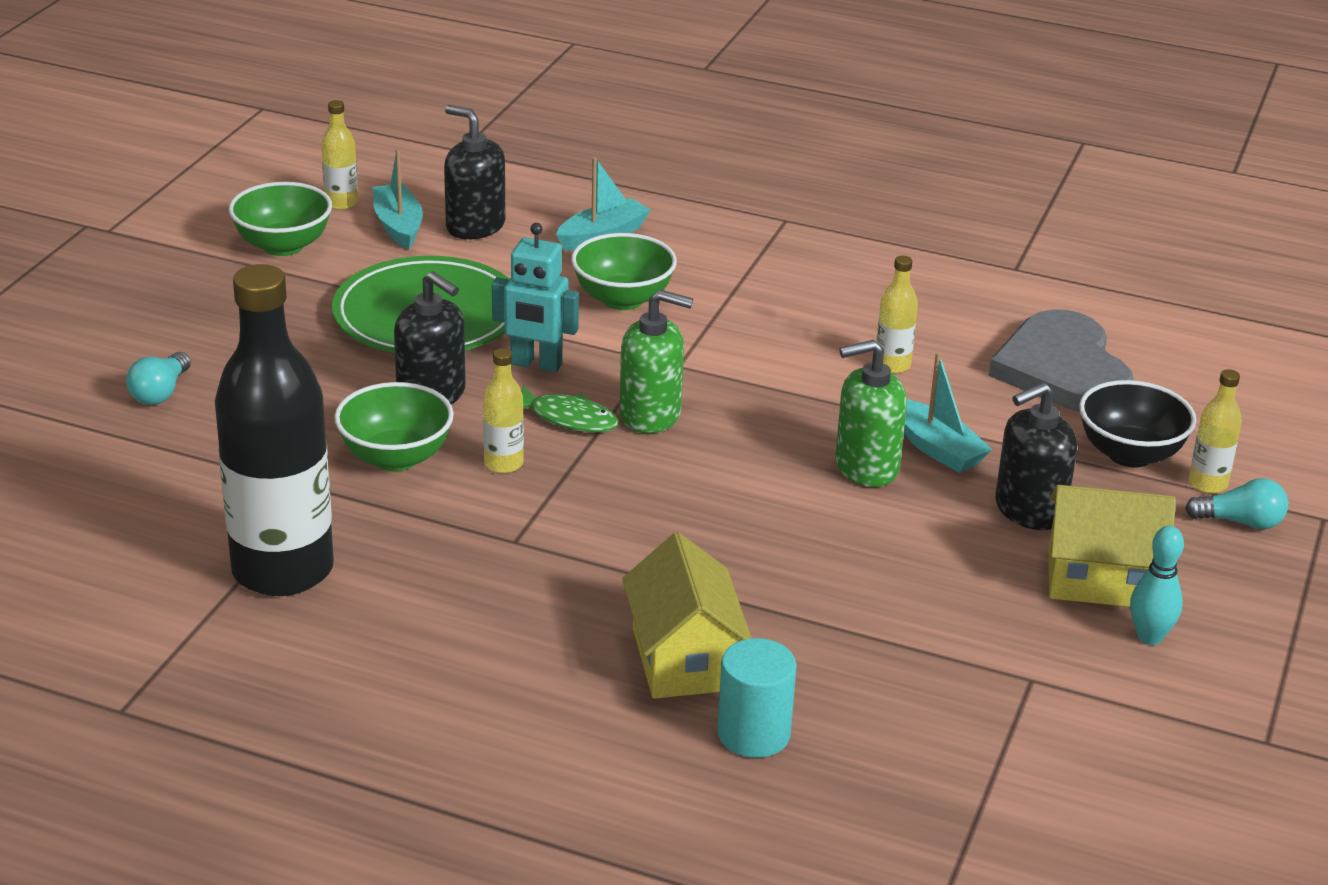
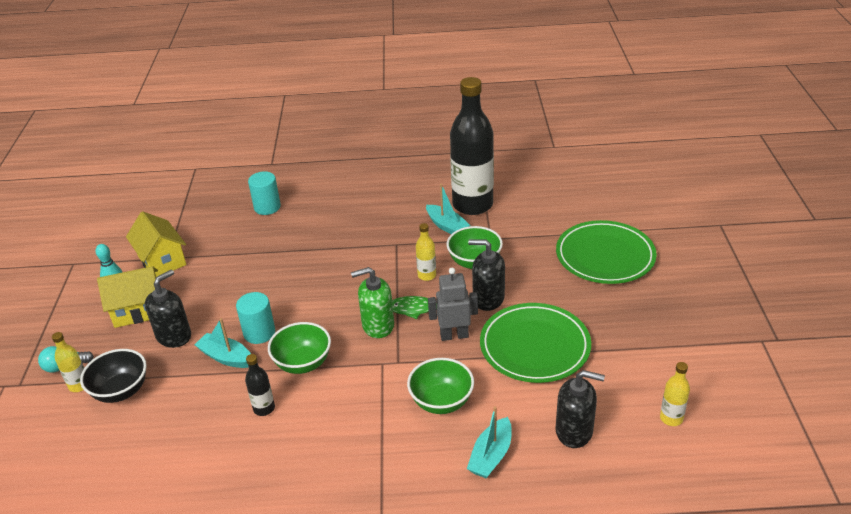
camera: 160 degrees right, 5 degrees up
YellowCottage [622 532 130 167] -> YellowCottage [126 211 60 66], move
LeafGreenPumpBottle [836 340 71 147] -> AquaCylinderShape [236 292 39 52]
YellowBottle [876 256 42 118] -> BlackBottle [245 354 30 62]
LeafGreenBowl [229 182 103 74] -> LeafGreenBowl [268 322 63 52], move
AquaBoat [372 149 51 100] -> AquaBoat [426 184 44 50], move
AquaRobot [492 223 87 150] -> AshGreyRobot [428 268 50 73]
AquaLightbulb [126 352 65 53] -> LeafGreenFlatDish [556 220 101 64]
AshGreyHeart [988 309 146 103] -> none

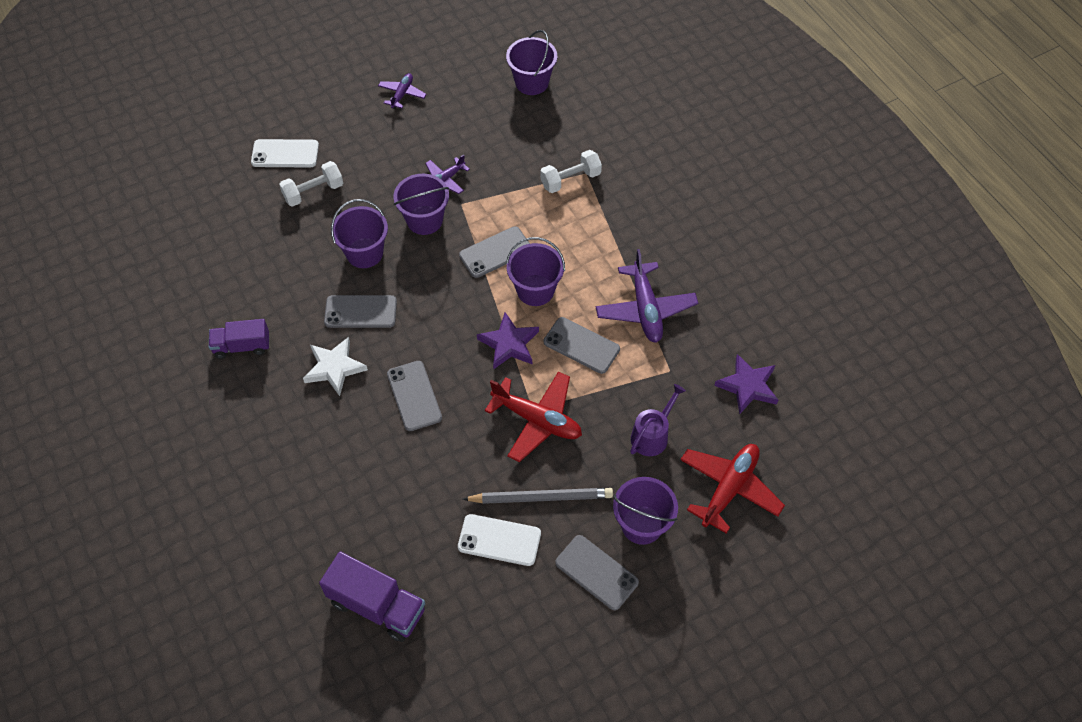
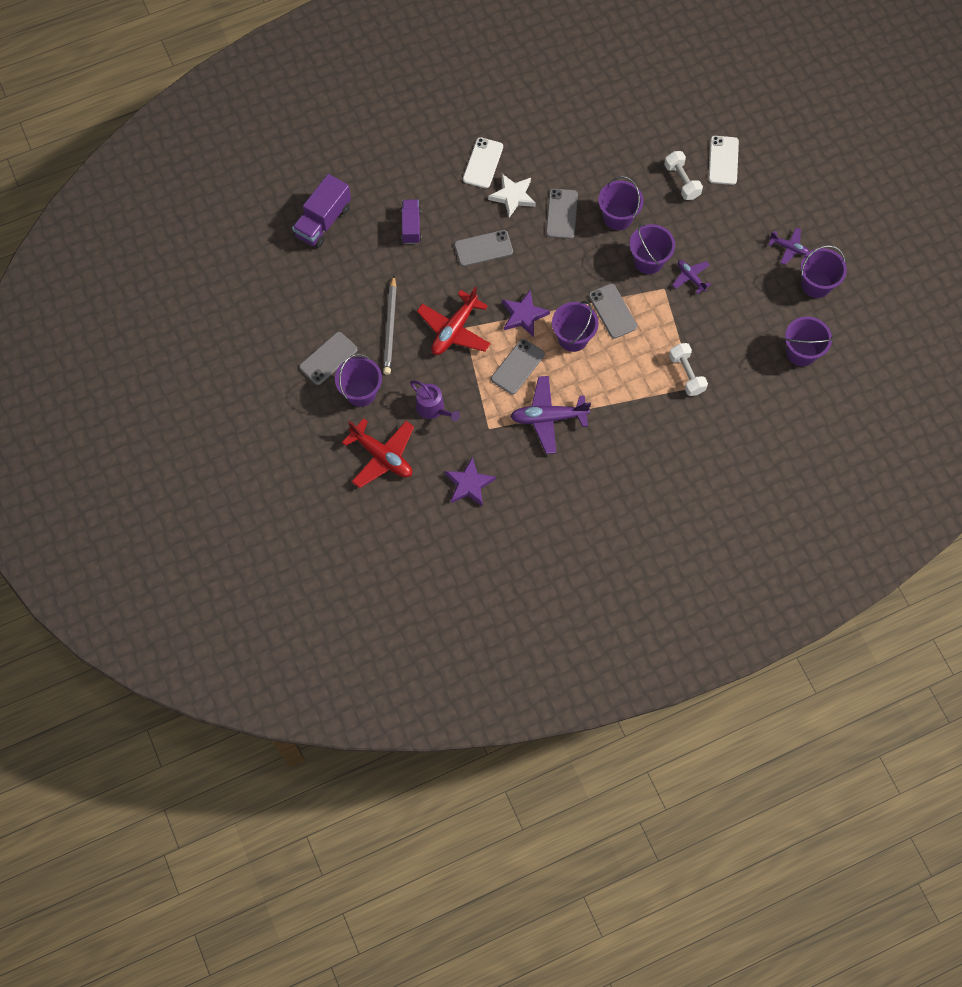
camera: 95 degrees right, 10 degrees up
VioletToyTruck [209 319 60 40] -> VioletToyTruck [401 199 21 45], move
SnowWhitePhone [458 514 83 52] -> SnowWhitePhone [463 137 40 51], move
none -> VioletPail [800 245 47 53]

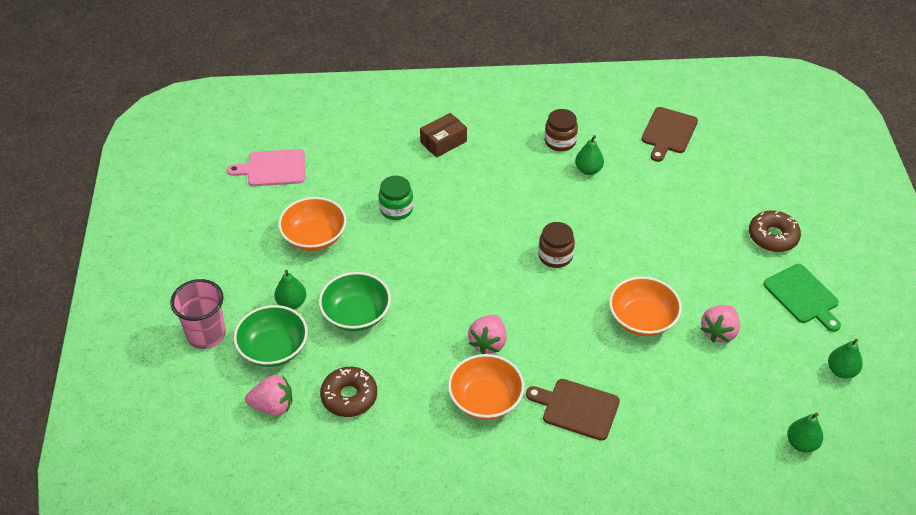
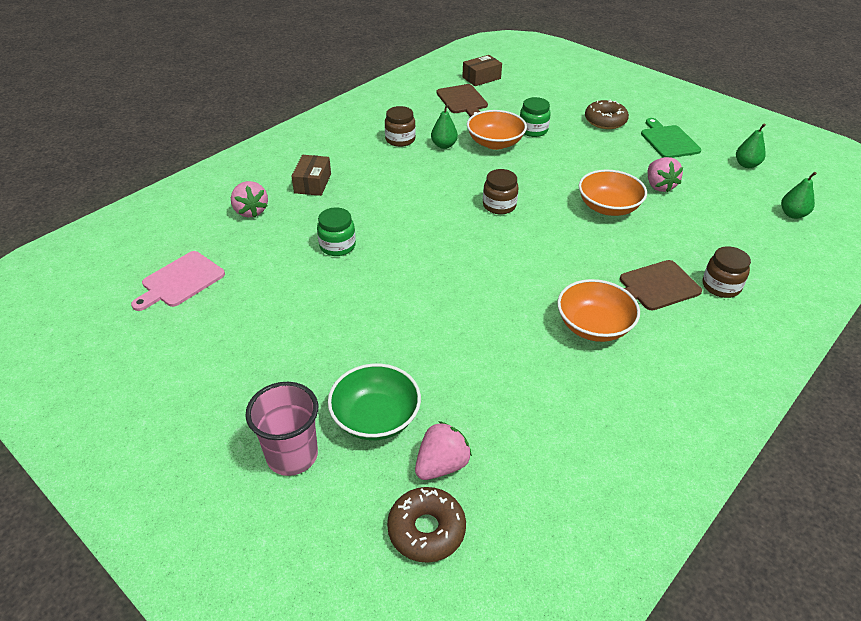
camera: 45 degrees left, 5 degrees down
PinkBerry [468 315 39 39] -> PinkBerry [231 181 37 36], move
BrownGlazedDonut [320 367 57 50] -> BrownGlazedDonut [387 487 79 76], move
none -> BrownBox [462 55 40 31]
OrangeBowl [278 197 68 54] -> OrangeBowl [467 110 60 40], move
none -> LeafGreenPreserveJar [520 97 31 40]
LeafGreenBreadBoard [763 264 78 68] -> LeafGreenBreadBoard [641 118 60 40], 120 degrees counterclockwise
none -> BrownPreserveJar [703 246 48 52]
LeafGreenPearFruit [274 270 32 39] -> none
LeafGreenBowl [319 272 72 59] -> none

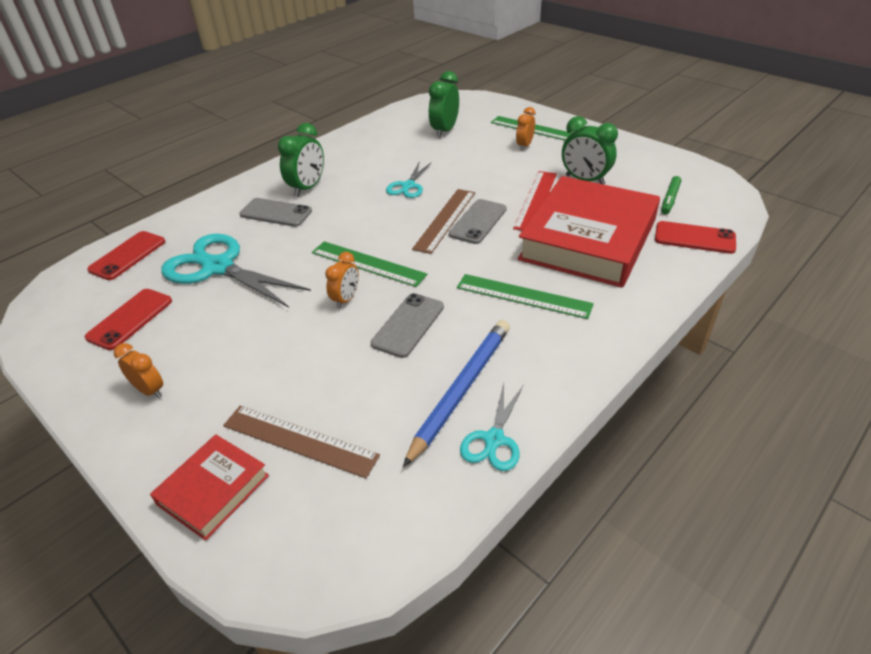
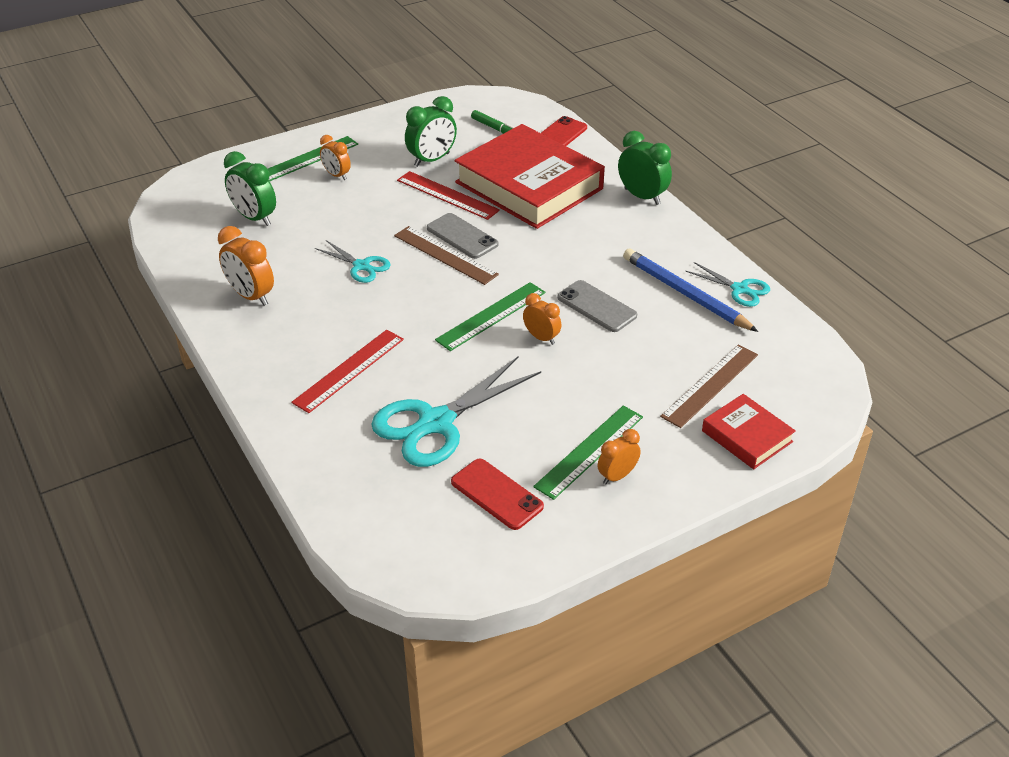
camera: 75 degrees left, 0 degrees up
none -> OrangeClock [218 226 56 80]
AshGreyPhone [239 198 73 29] -> RedMeasuringStick [291 330 113 83]
LeafGreenMeasuringStick [457 274 137 45] -> LeafGreenMeasuringStick [533 405 110 95], move
LeafGreenClock [278 123 46 74] -> LeafGreenClock [618 131 54 74], move
RedPhone [87 231 78 49] -> none

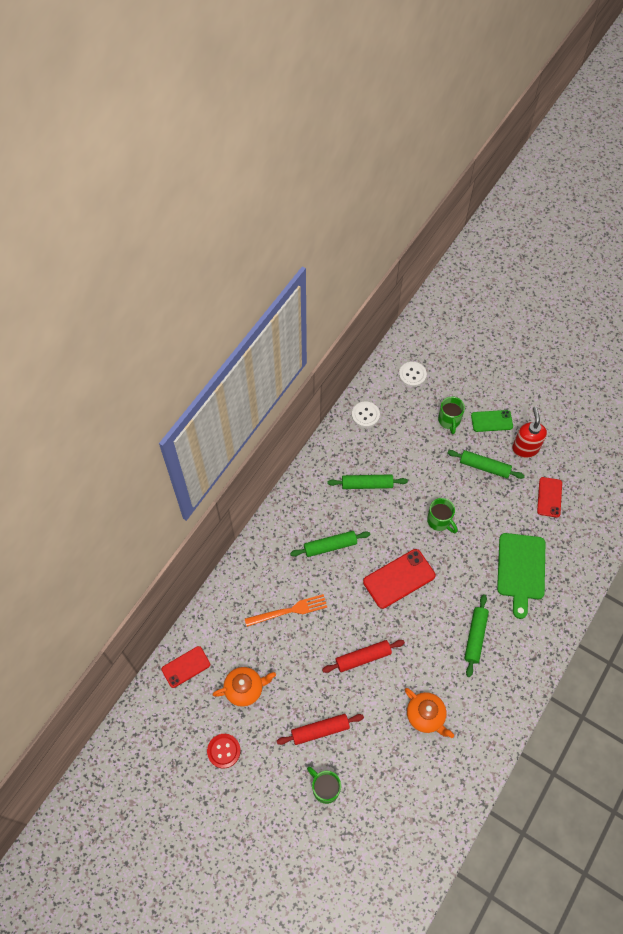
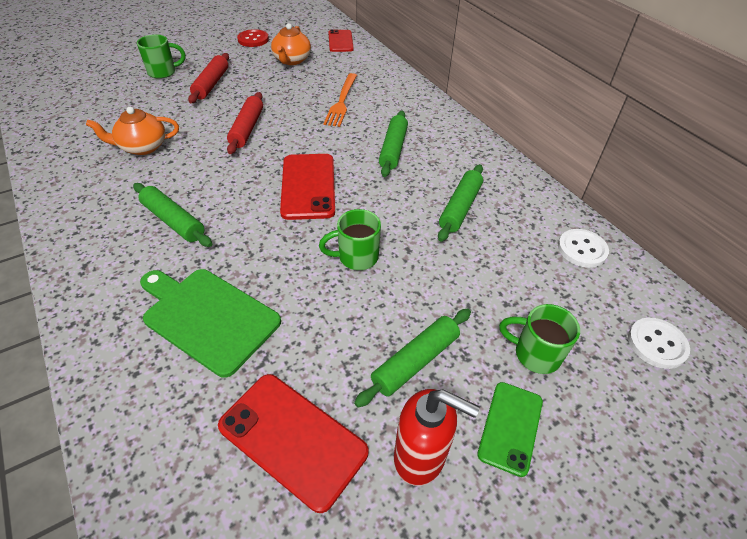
camera: 115 degrees right, 15 degrees down
RedPhone [537 477 25 41] -> RedPhone [218 374 151 139], x1.56

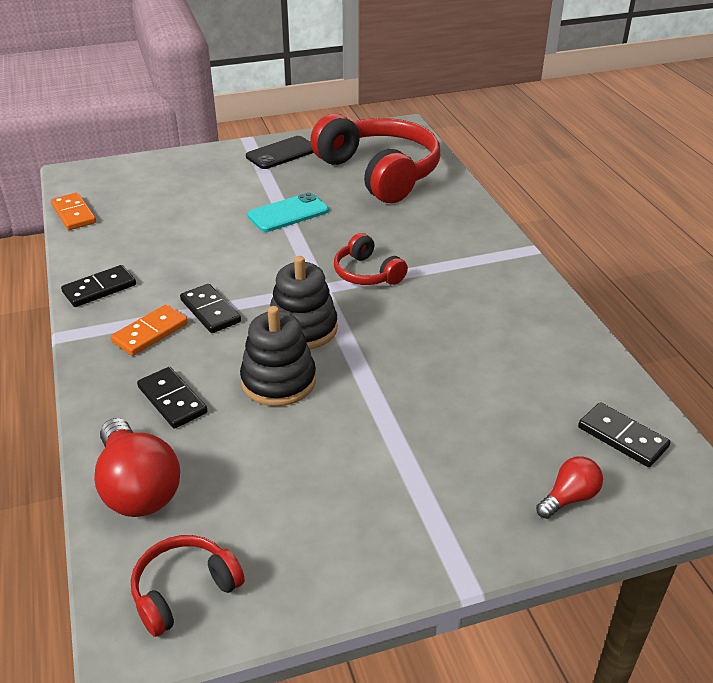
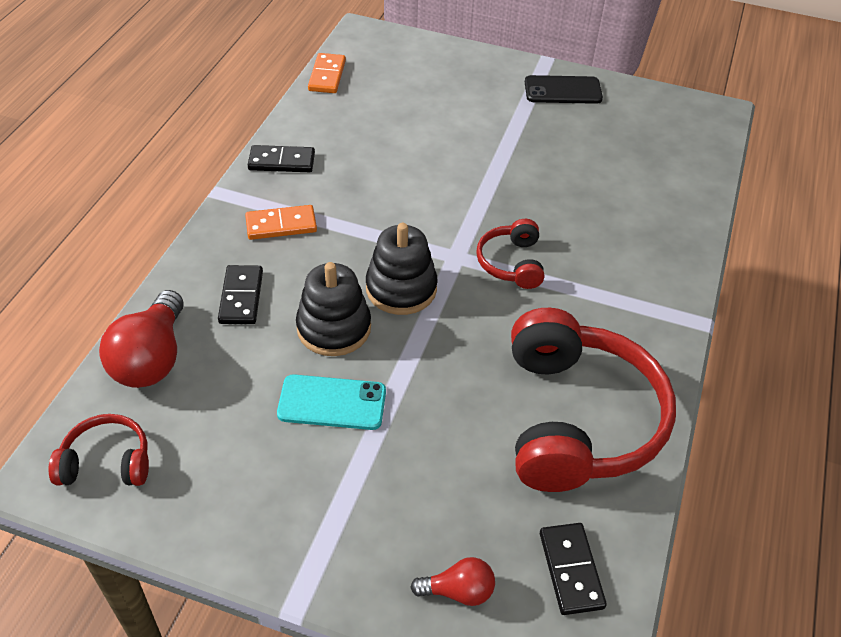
camera: 35 degrees right, 10 degrees up
AquaPhone [247 192 82 40] -> AquaPhone [277 374 109 56], move
RedHeadphones [310 114 131 89] -> RedHeadphones [511 308 165 184], move
BlackDominoPiece [180 284 61 49] -> none

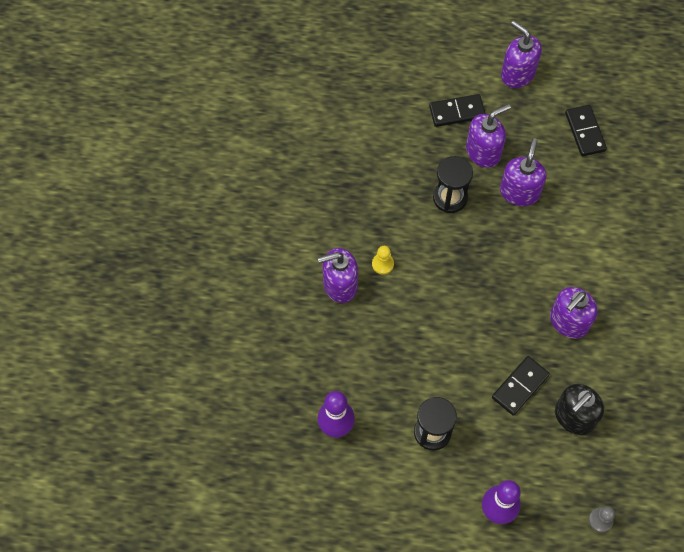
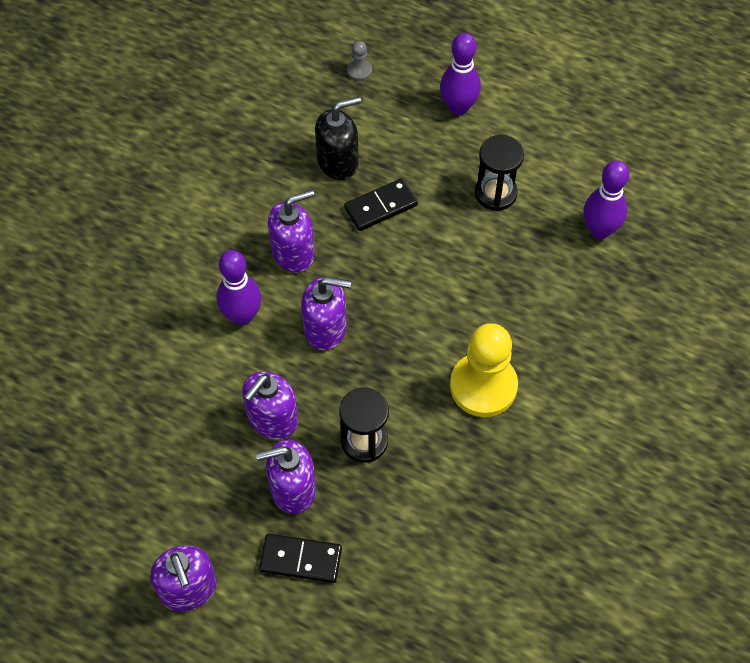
camera: 160 degrees left, 5 degrees down
none -> VioletTenpin [216 250 45 75]
VioletPumpBottle [318 248 40 55] -> VioletPumpBottle [301 277 50 73], move
YellowChessPawn [372 246 22 29] -> YellowChessPawn [450 323 68 94], x2.34
BlackDominoPiece [565 105 42 51] -> none

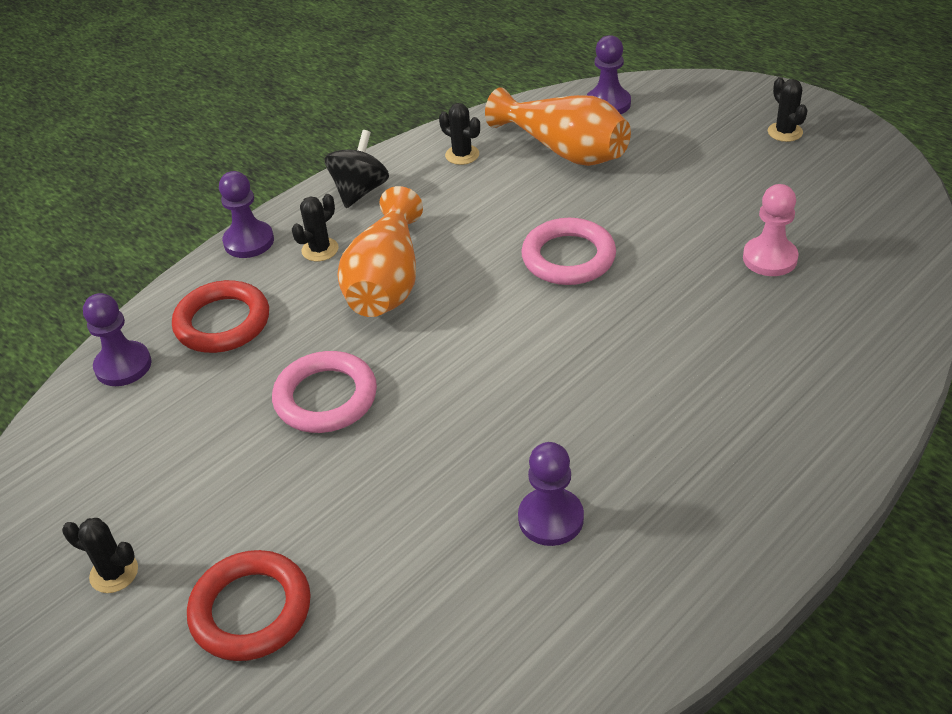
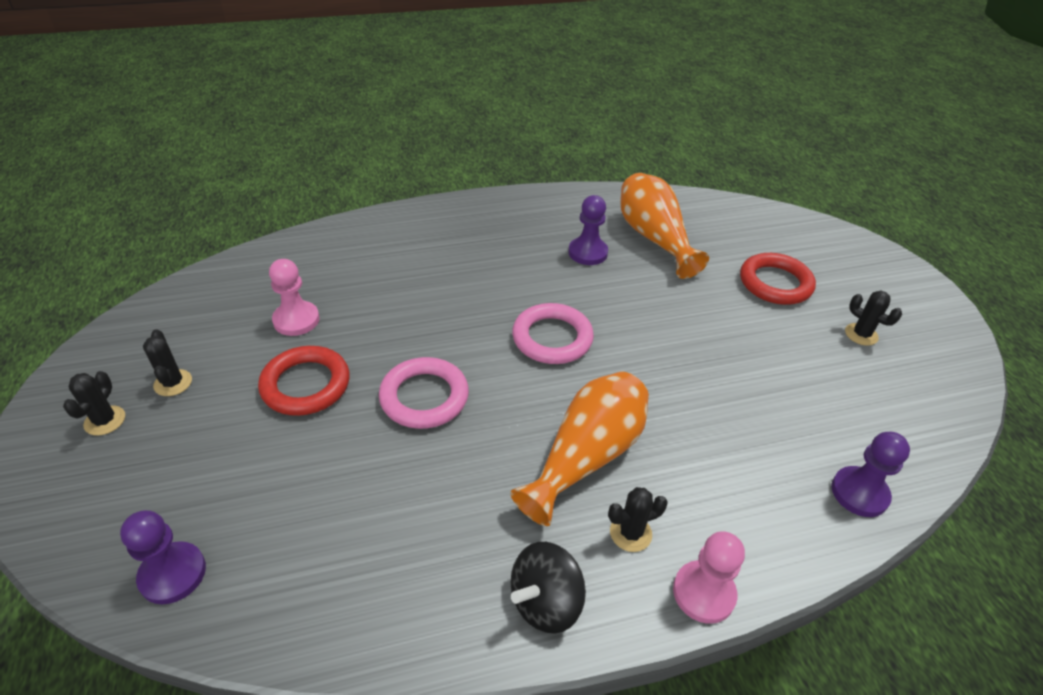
camera: 155 degrees left, 0 degrees up
BlackCactus [439 103 41 62] -> BlackCactus [143 329 49 67], move
RedTorus [172 280 97 73] -> RedTorus [258 346 92 70], move
PinkTorus [272 351 105 82] -> PinkTorus [512 303 82 61], move
OrangeFlowerVase [485 87 146 79] -> OrangeFlowerVase [620 173 89 106], move
VioletChessPawn [219 171 55 87] -> PinkChessPawn [673 531 72 93]

